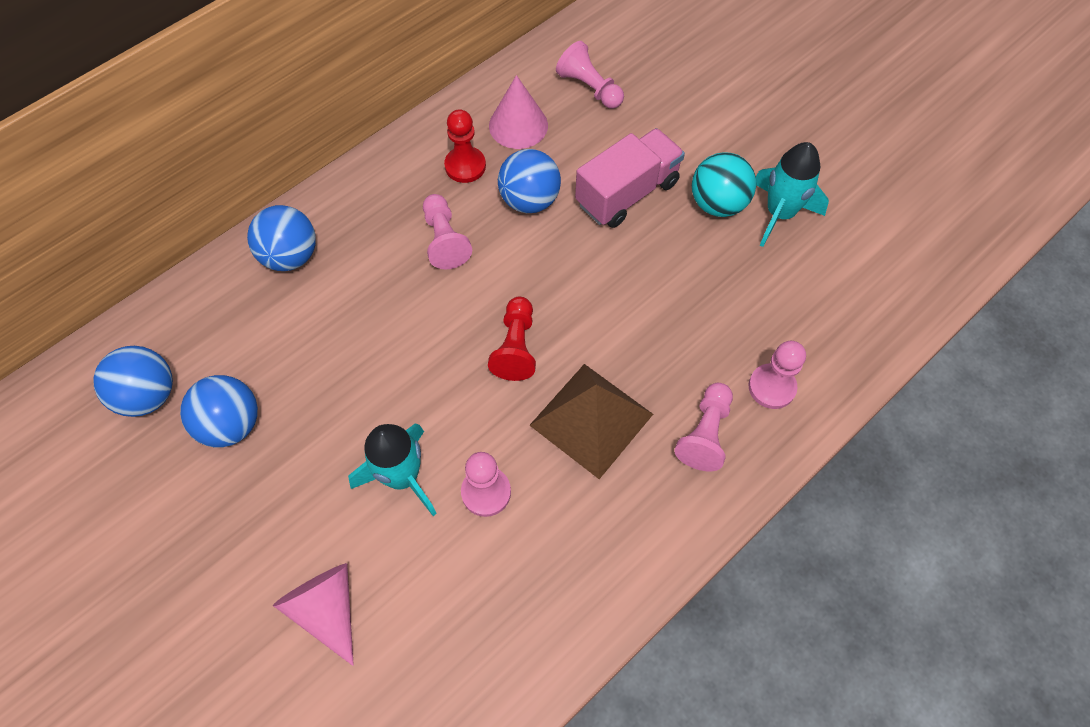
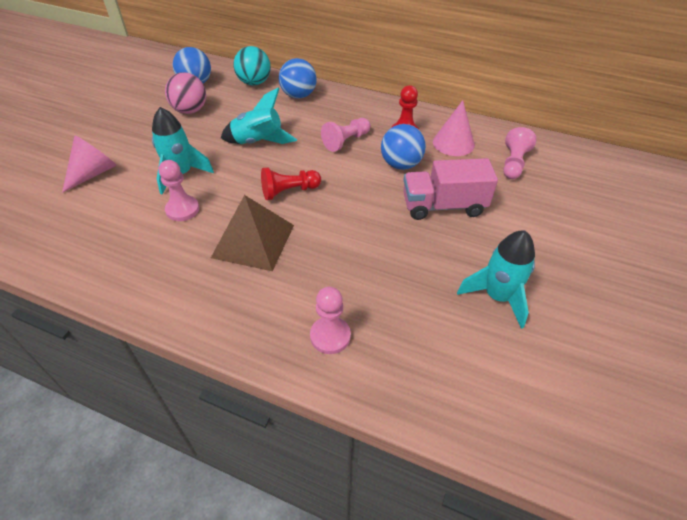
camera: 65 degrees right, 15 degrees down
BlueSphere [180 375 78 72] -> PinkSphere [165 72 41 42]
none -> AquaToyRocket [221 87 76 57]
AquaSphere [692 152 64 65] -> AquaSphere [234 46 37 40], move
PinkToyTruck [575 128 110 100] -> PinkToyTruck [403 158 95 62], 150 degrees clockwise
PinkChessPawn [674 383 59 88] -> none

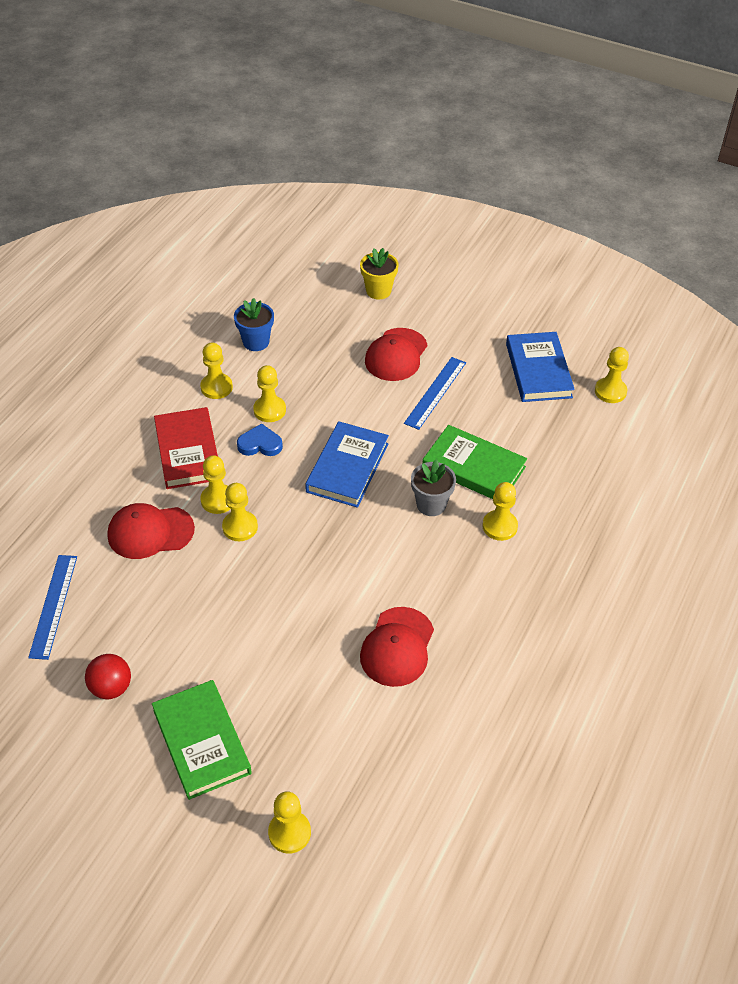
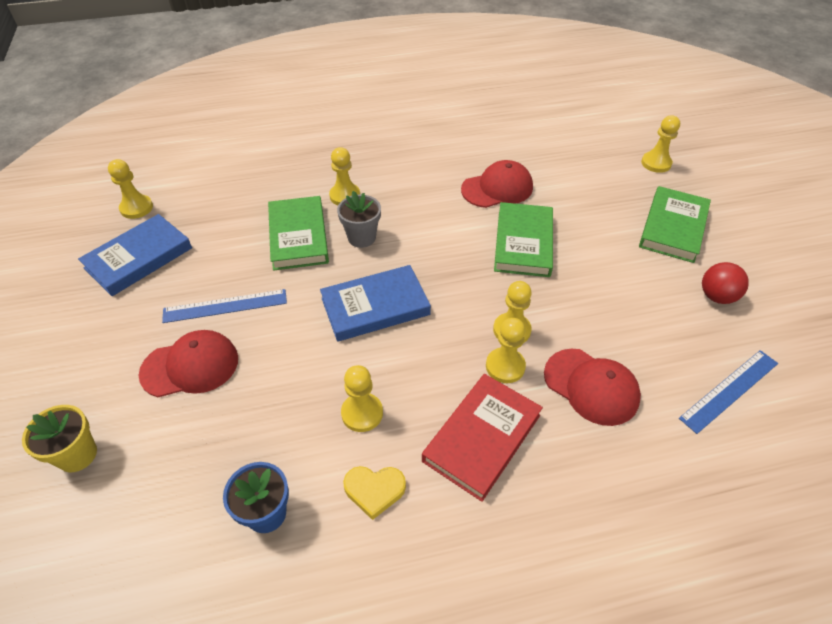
camera: 130 degrees left, 0 degrees up
YellowChessPawn [200 343 33 56] -> YellowHeart [343 466 63 54]
none -> LeafGreenHardcover [494 202 59 75]
BlueHeart [237 423 46 33] -> none

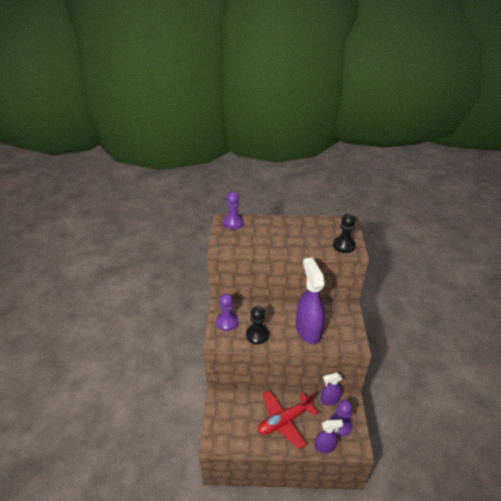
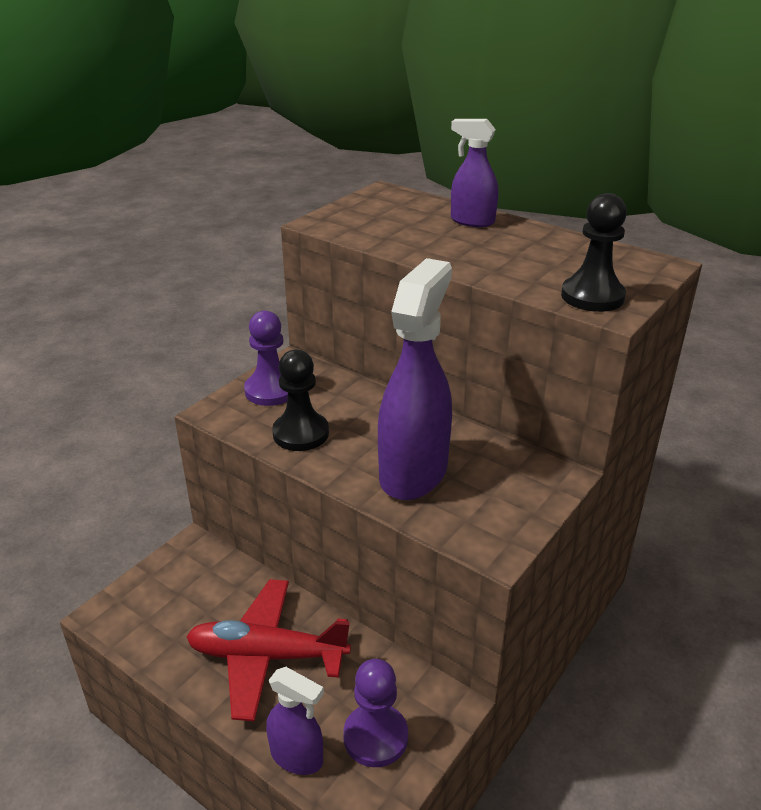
camera: 35 degrees right, 5 degrees down
VioletSprayBottle [321 373 21 32] -> VioletSprayBottle [451 119 47 108], move
VioletChessPawn [223 192 21 37] -> none

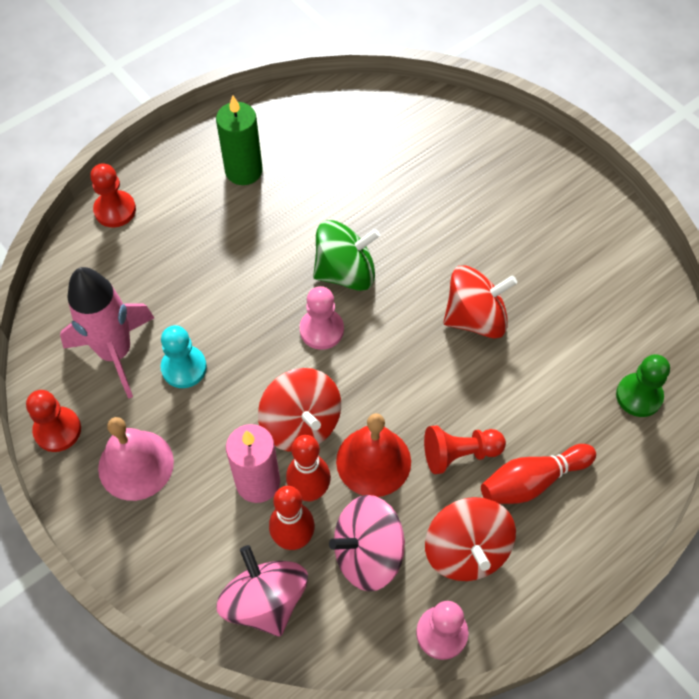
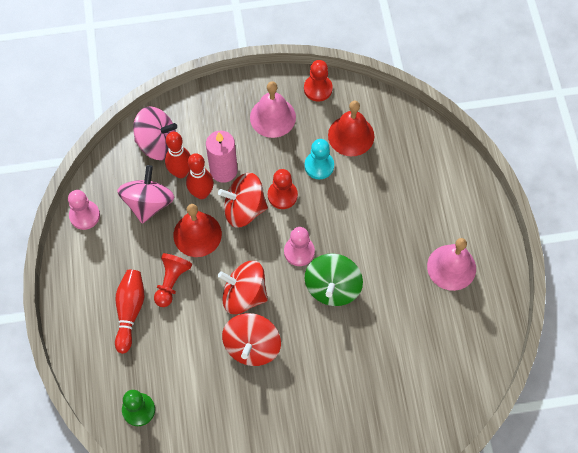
camera: 120 degrees right, 5 degrees up
RedSpinningTop [425 497 91 84] -> RedSpinningTop [218 261 50 53], move
RedChessPawn [90 163 46 64] -> RedChessPawn [268 169 30 40], move
PinkToyRocket [60 267 94 132] -> RedSchoolBell [328 101 46 55]
LeafGreenWaxCandle [216 95 47 90] -> PinkSchoolBell [427 238 49 53]

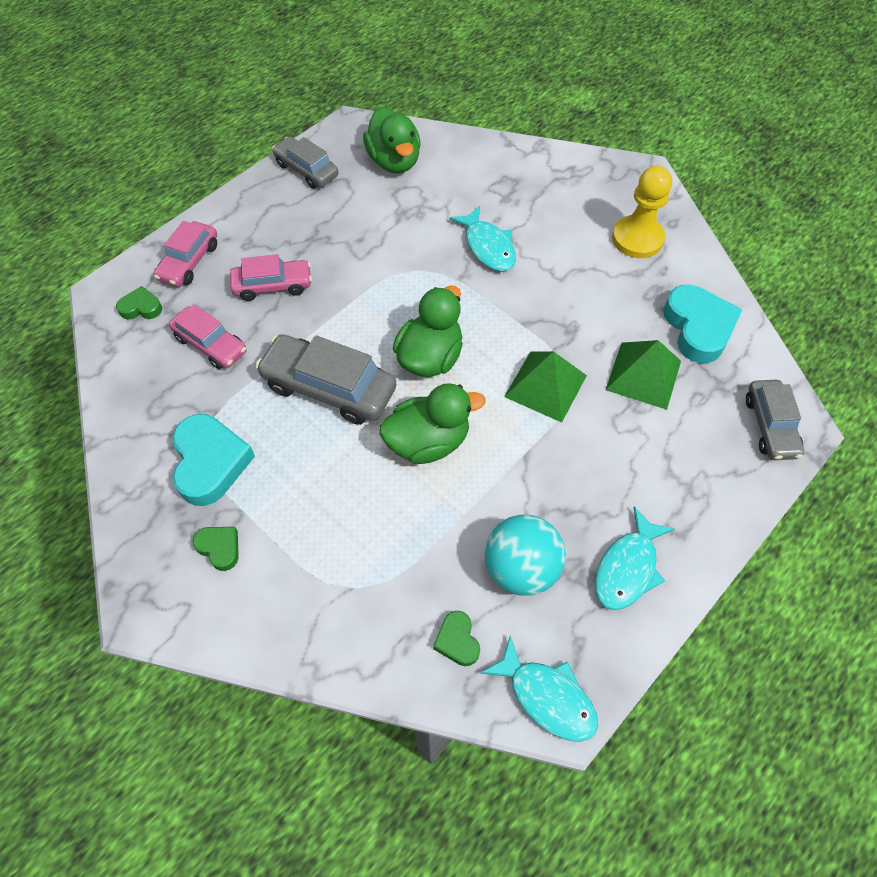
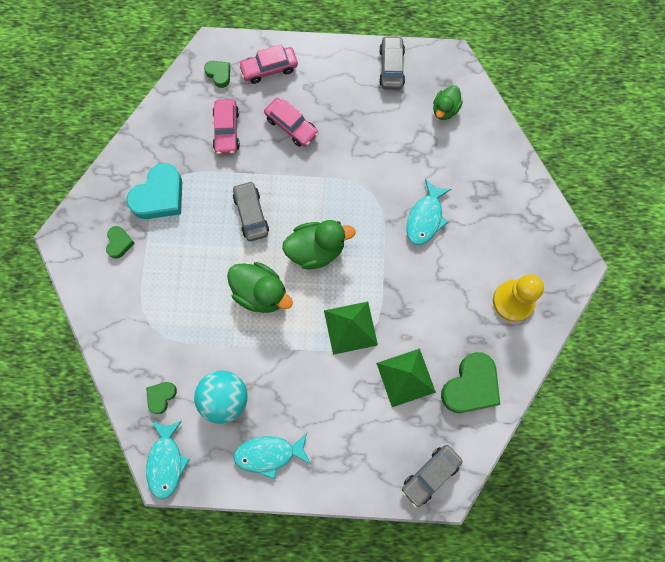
camera: 50 degrees right, 15 degrees up
AshGreyToyCar [256 334 140 91] -> AshGreyToyCar [233 181 36 60], x0.64
LeafGreenRubberDuck [363 106 58 67] -> LeafGreenRubberDuck [433 85 30 35], x0.62
AquaHeart [663 285 79 78] -> LeafGreenHeart [441 352 59 61]

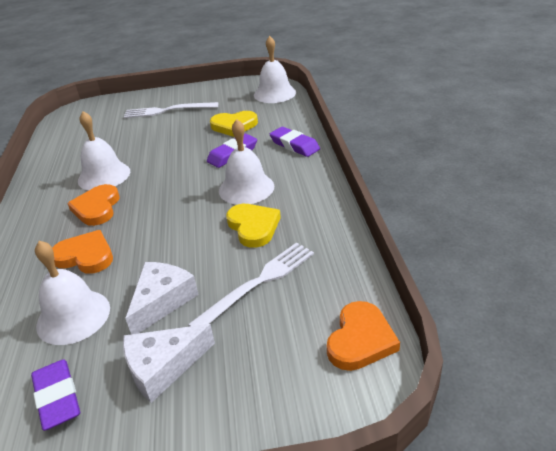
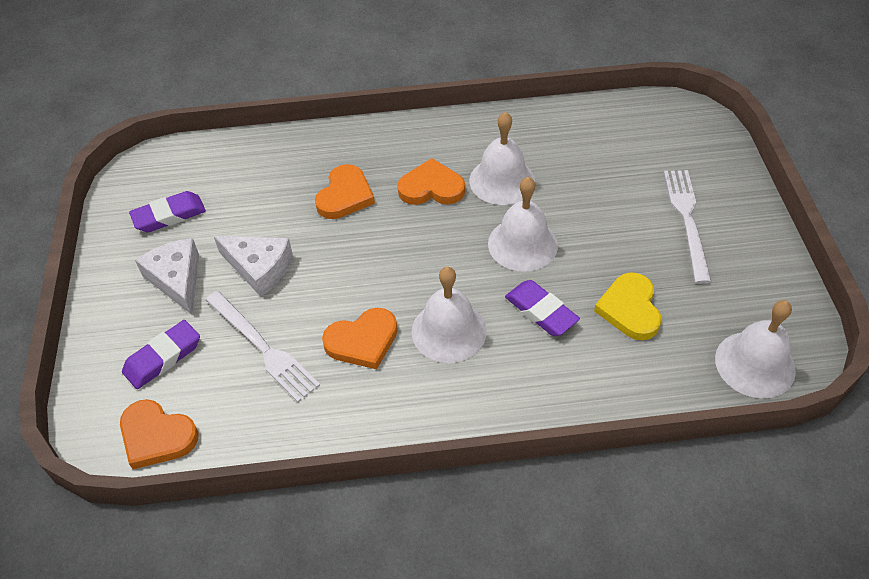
camera: 90 degrees right, 15 degrees up
VioletGumEraser [270 127 50 30] -> VioletGumEraser [122 320 78 69], move
YellowHeart [226 204 55 44] -> OrangeHeart [322 308 76 61]
SnowWhiteSchoolBell [35 241 75 104] -> SnowWhiteSchoolBell [488 177 70 95], move

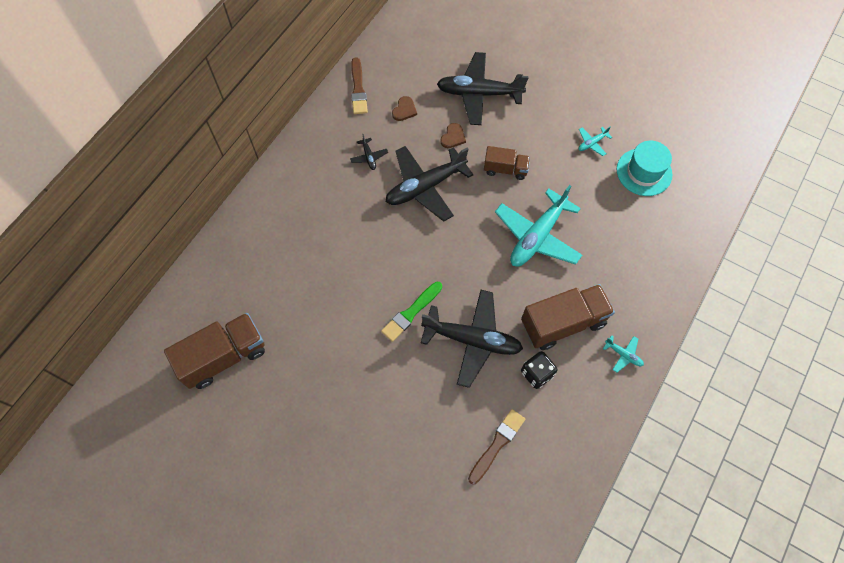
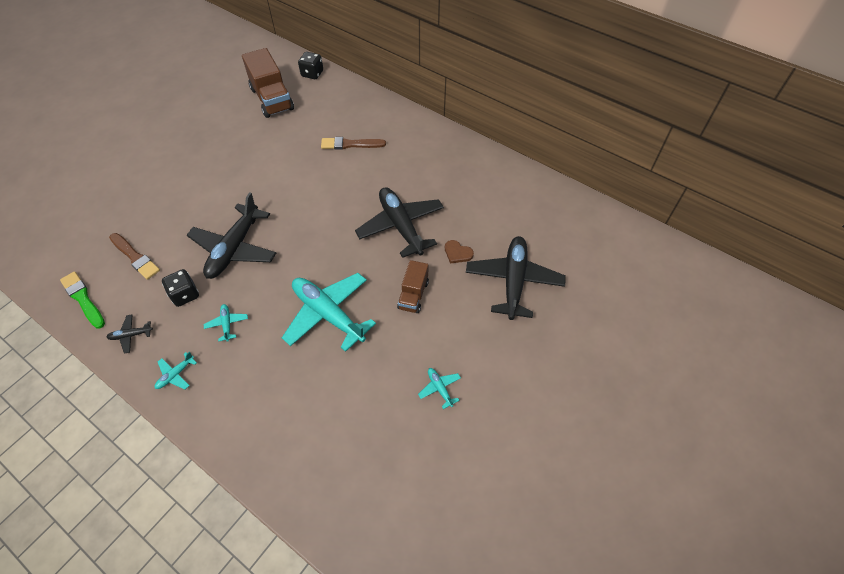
camera: 95 degrees right, 10 degrees down
LeafGreenPaintBrush [381 282 61 60] -> LeafGreenPaintBrush [60 272 45 57], move
BlackPlane [350 134 38 36] -> BlackPlane [107 314 46 40], move
BrownToyTruck [521 284 94 66] -> AquaPlane [204 304 44 38]
none -> BlackDie [298 52 25 27]
BrownPaintBrush [351 57 17 57] -> BrownPaintBrush [321 137 65 13], move
BrownHeart [392 96 25 25] -> none
AquaTopHat [617 141 55 55] -> none

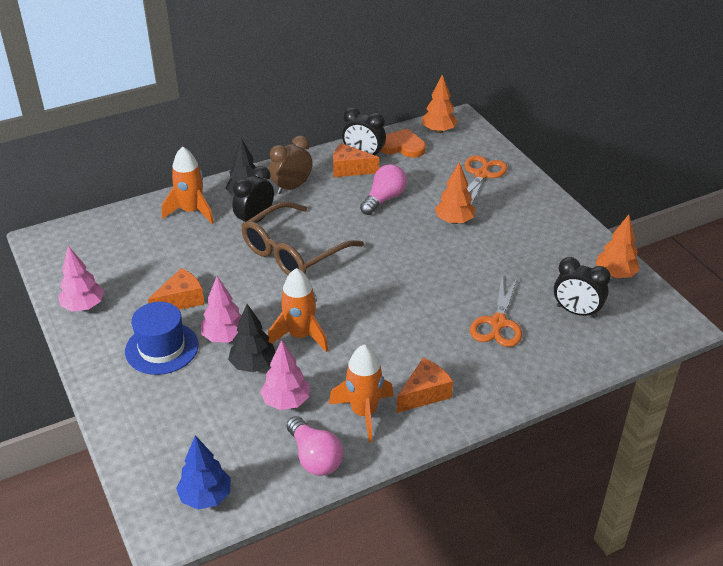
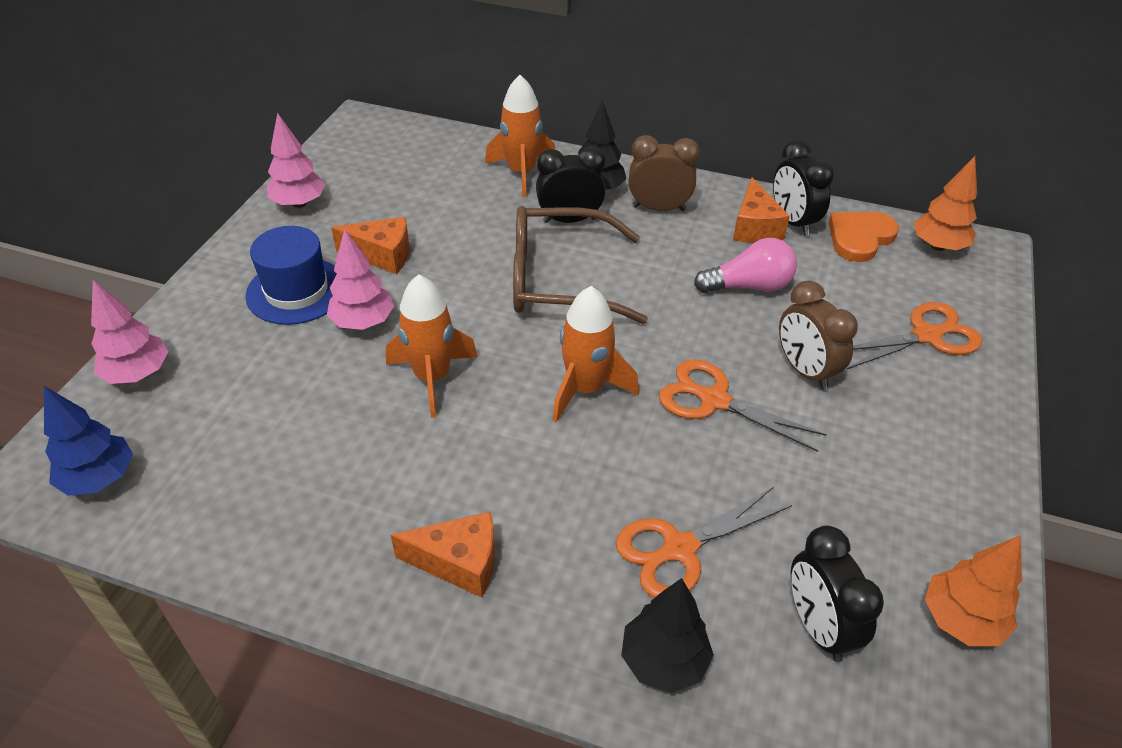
camera: 45 degrees right, 5 degrees up
PinkFirTree [260 340 49 70] -> PinkFirTree [91 280 77 104], move
OrangeToyRocket [329 344 65 98] -> OrangeToyRocket [553 286 86 136], move
BlackFirTree [228 304 48 68] -> BlackFirTree [621 578 93 115], move
none -> OrangePairOfScissors [659 359 168 93]
OrangeCheese [333 143 46 34] -> OrangeCheese [733 177 57 66], 150 degrees counterclockwise
OrangeFirTree [435 162 40 62] -> BrownClock [779 280 79 110]
OrangeHeart [380 129 46 29] -> OrangeHeart [829 212 70 50], 105 degrees counterclockwise
PinkLightbulb [287 416 56 60] -> none

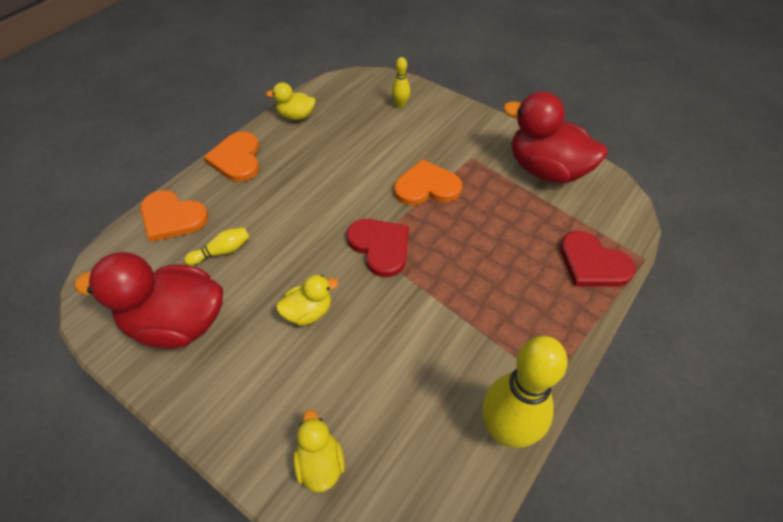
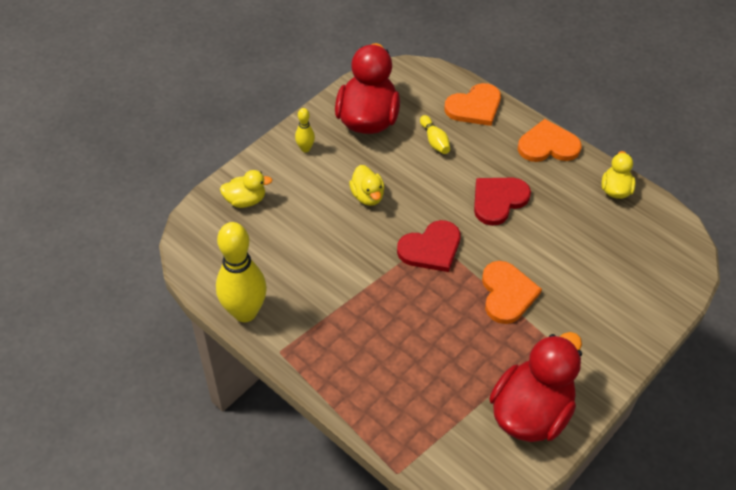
camera: 95 degrees right, 0 degrees up
YellowTenpin [392 57 18 51] -> YellowTenpin [295 108 20 44], move
OrangeHeart [140 190 68 52] -> OrangeHeart [444 83 57 43], 150 degrees counterclockwise
RedHeart [560 231 76 56] -> RedHeart [474 178 57 48], move

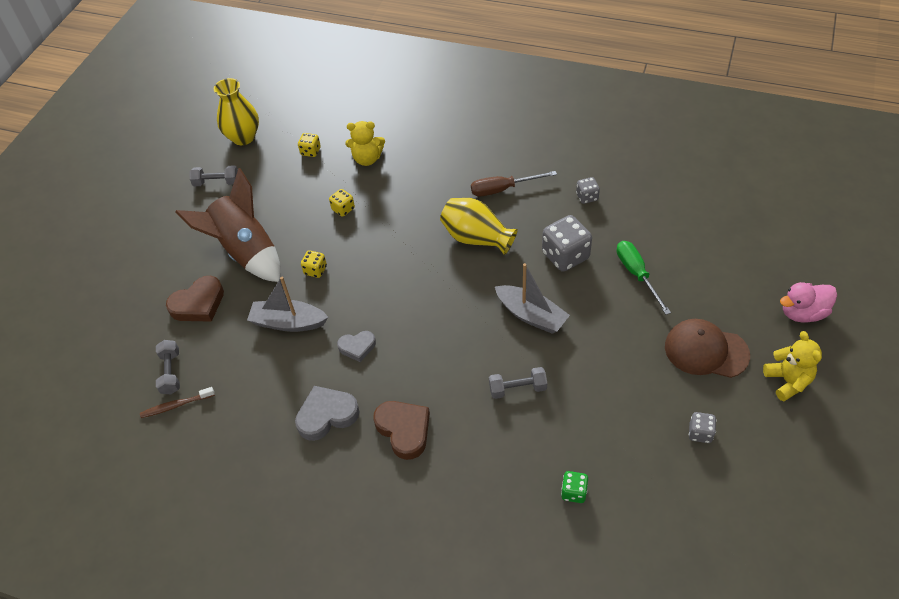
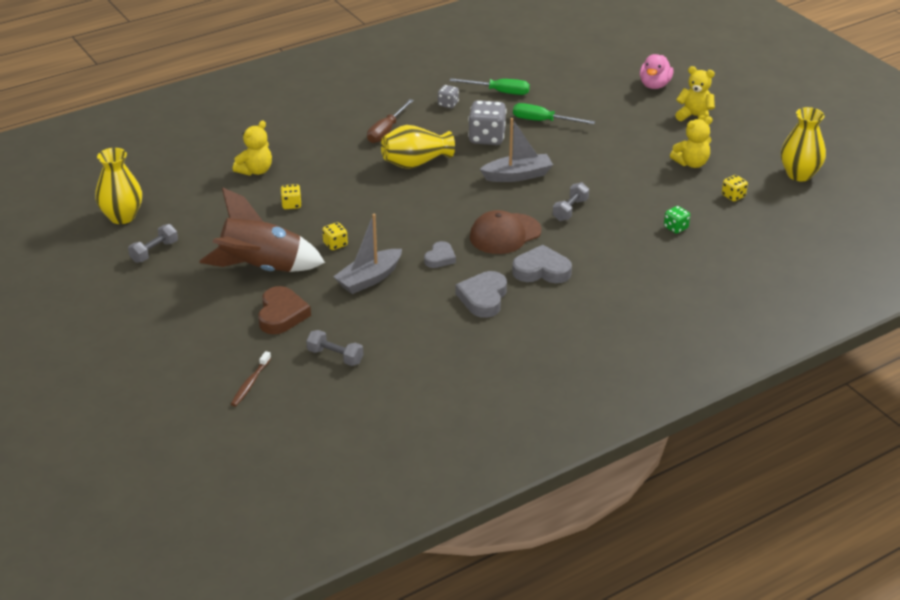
camera: 55 degrees left, 15 degrees down
BrownToothBrush [140 387 75 31] -> BrownToothBrush [231 351 40 55], move
none -> LeafGreenHandScrewdriver [450 78 80 17]
BrownBaseballCap [665 319 85 59] -> BrownBaseballCap [470 210 71 44], move
BrownHeart [373 401 57 59] -> AshGreyHeart [512 245 60 38]
AshGreyDie [689 412 27 31] -> YellowTeddy [670 116 43 52]
YellowDie [298 133 23 24] -> YellowDie [722 175 26 27], move
none -> YellowFlowerVase [781 107 45 74]

